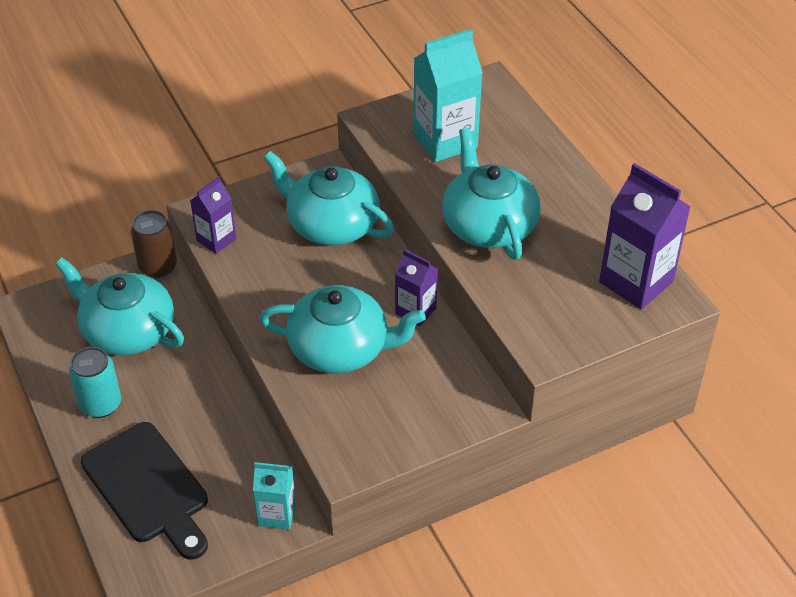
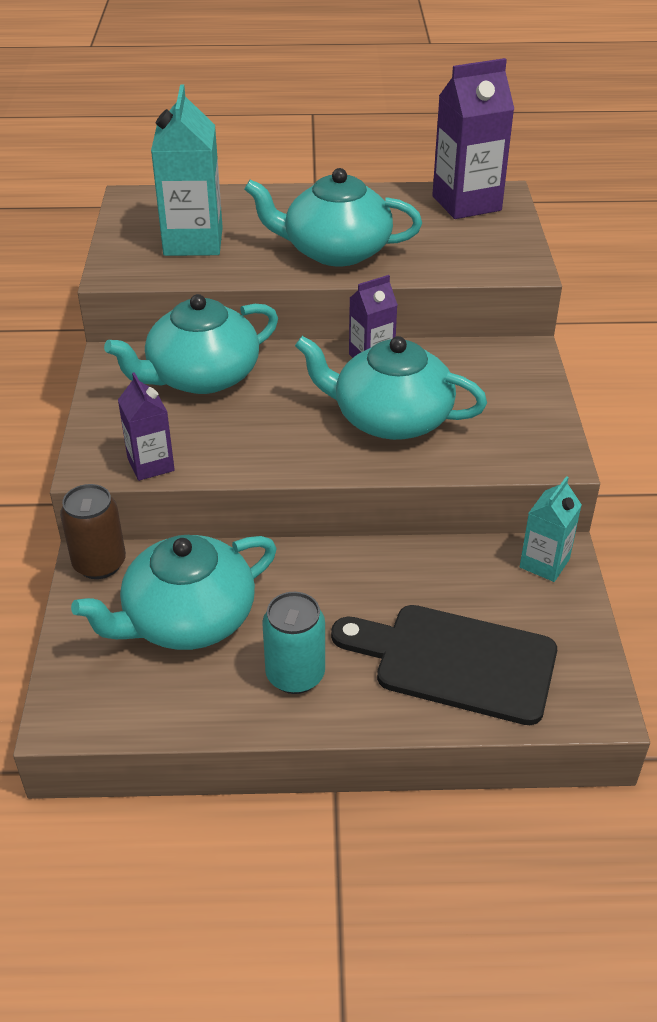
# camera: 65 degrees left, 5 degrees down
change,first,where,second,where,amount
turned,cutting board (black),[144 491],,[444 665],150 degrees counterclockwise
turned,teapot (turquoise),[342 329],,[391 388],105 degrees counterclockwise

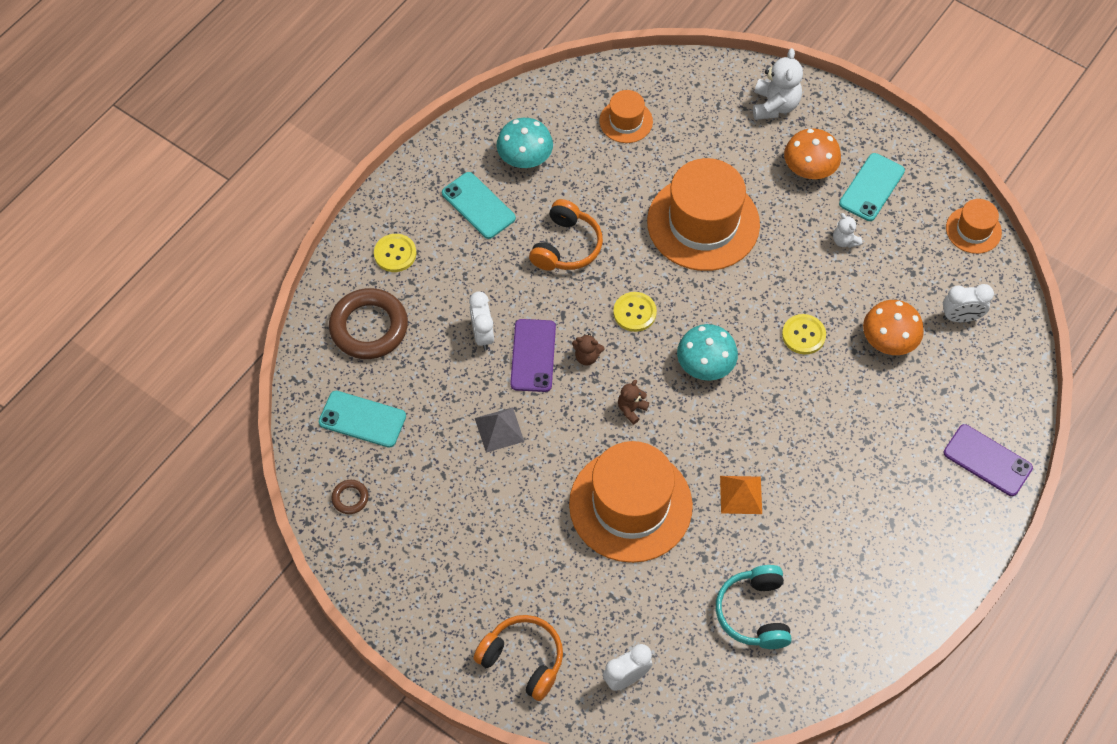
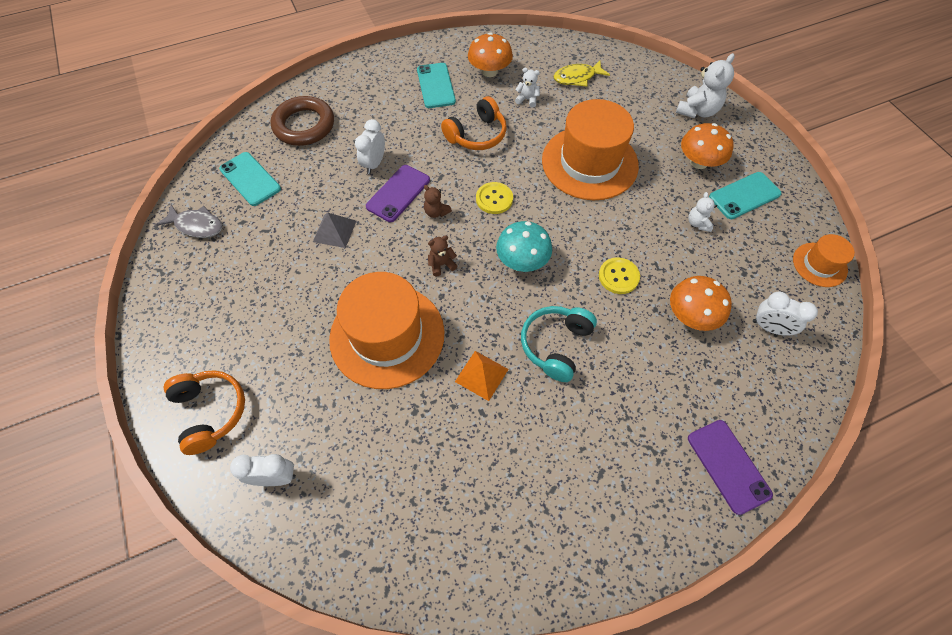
# camera: 30 degrees right, 0 degrees up
change,first,where,second,where,amount
removed,button (yellow),[395 253],,,
added,,,teddy bear (white),[527 88],
moved,headphones (turquoise),[754 607],,[559 344],
replaced,ring (brown),[350 497],fish (grey),[189 221],
replaced,hat (orange),[626 116],fish (yellow),[581 74],
recoloured,mushroom (turquoise),[525 143],mushroom (orange),[490 54],

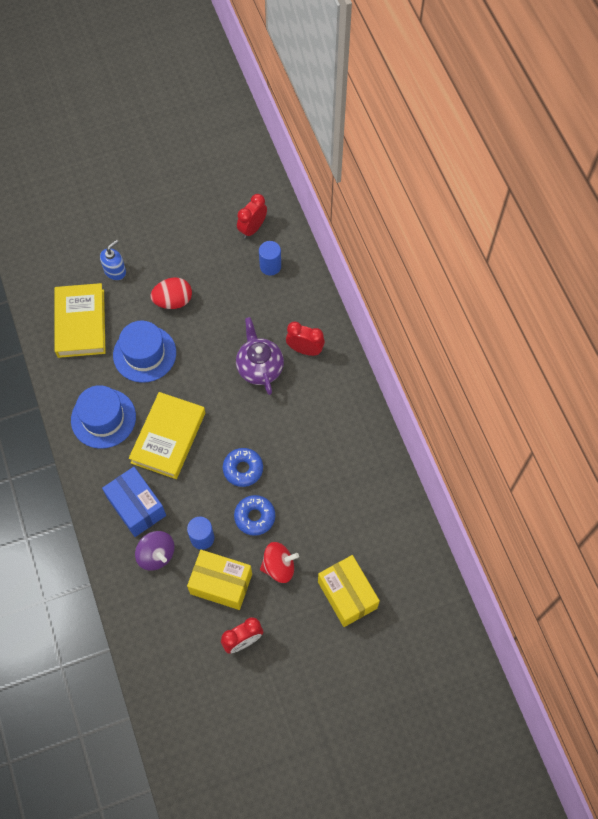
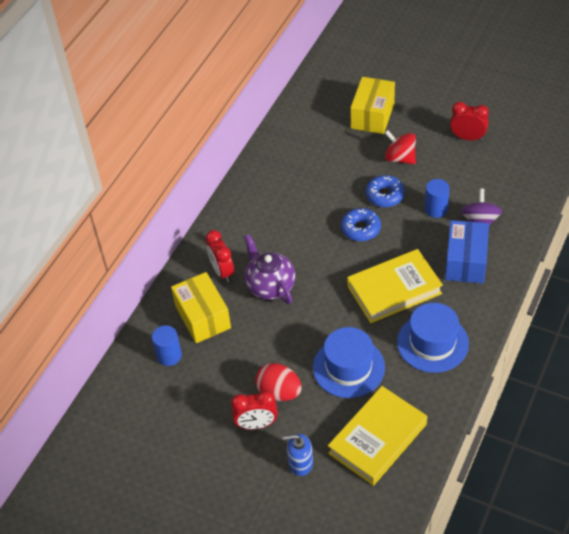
# camera: 130 degrees left, 15 degrees down
change,first,where,second,where,amount
moved,box (yellow),[219 580],,[201 307],
moved,clock (red),[252 216],,[254 410],
turned,teapot (purple),[260 356],,[270 269],120 degrees clockwise

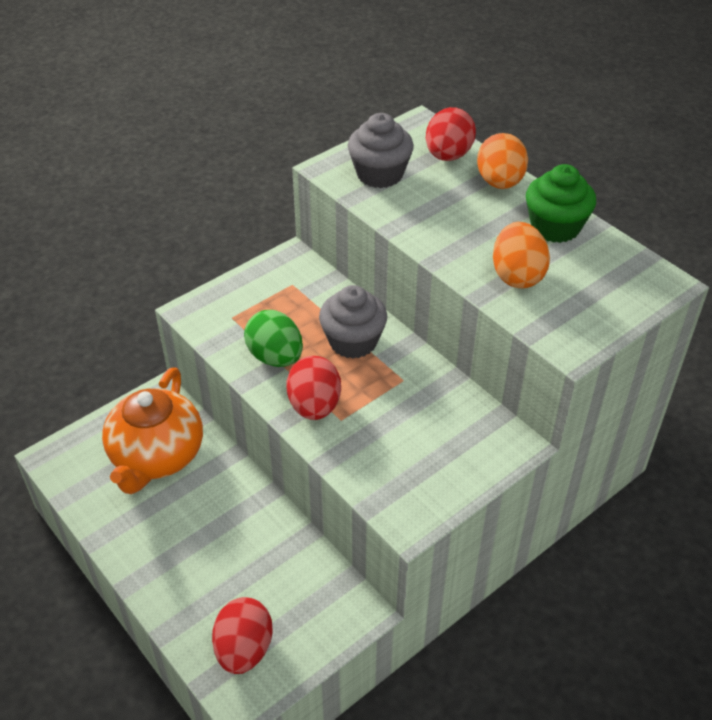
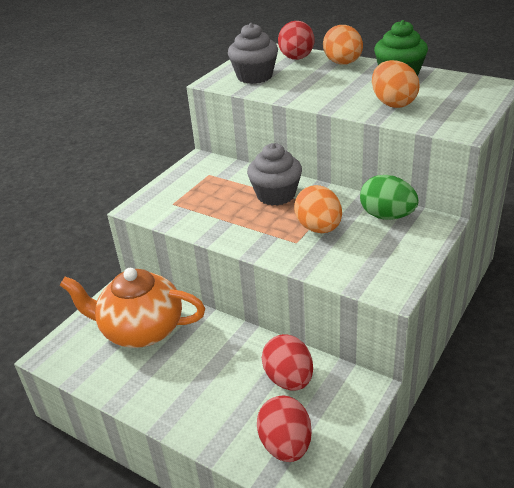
# camera: 15 degrees left, 10 degrees down
change,first,where,second,where,amount
added,,,egg (orange),[318 209],
moved,egg (green),[273 338],,[389 197],
moved,egg (red),[314 388],,[287 362],
turned,teapot (orange),[152 430],,[132 308],105 degrees clockwise

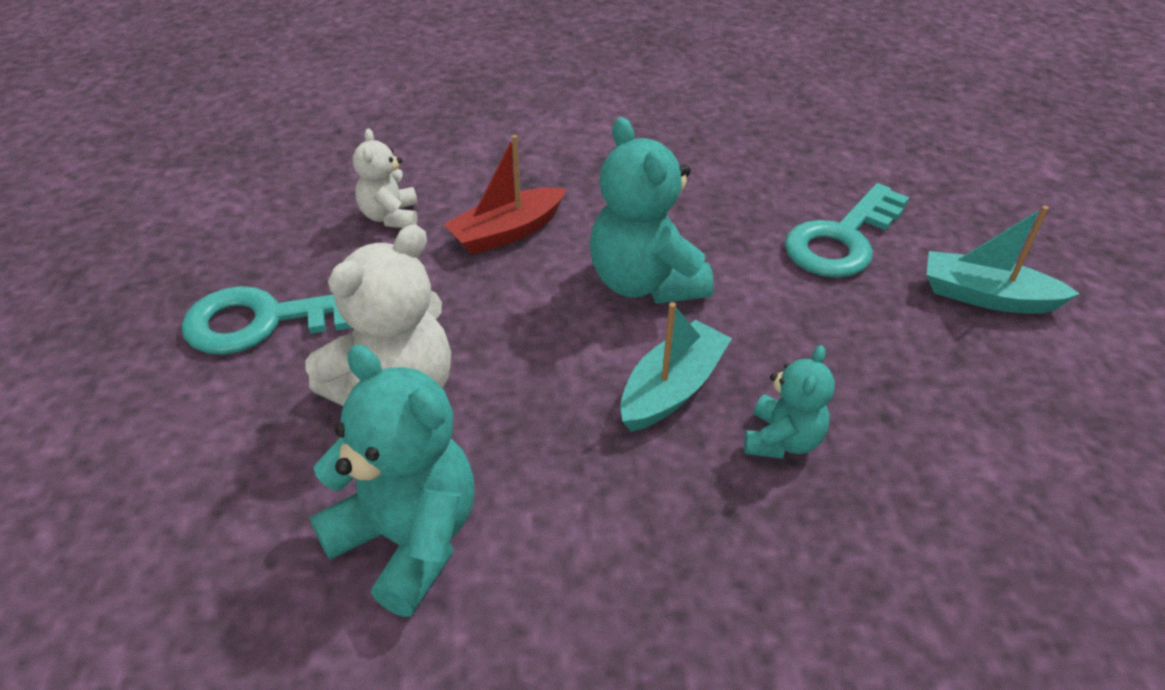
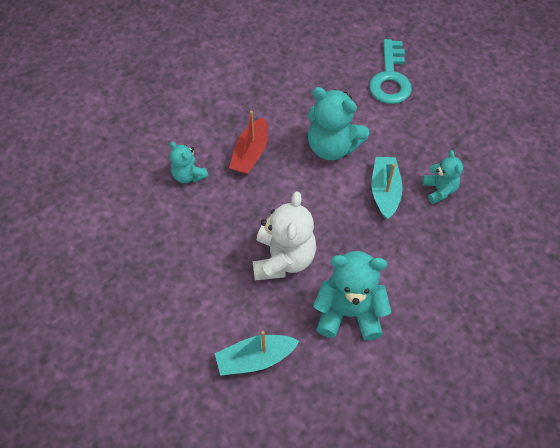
# camera: 35 degrees left, 15 degrees up
change,first,where,second,where,amount
removed,key (turquoise),[266 320],,,
moved,boat (turquoise),[1003 260],,[257 353],
recoloured,teddy bear (white),[385 178],teddy bear (turquoise),[189 162],

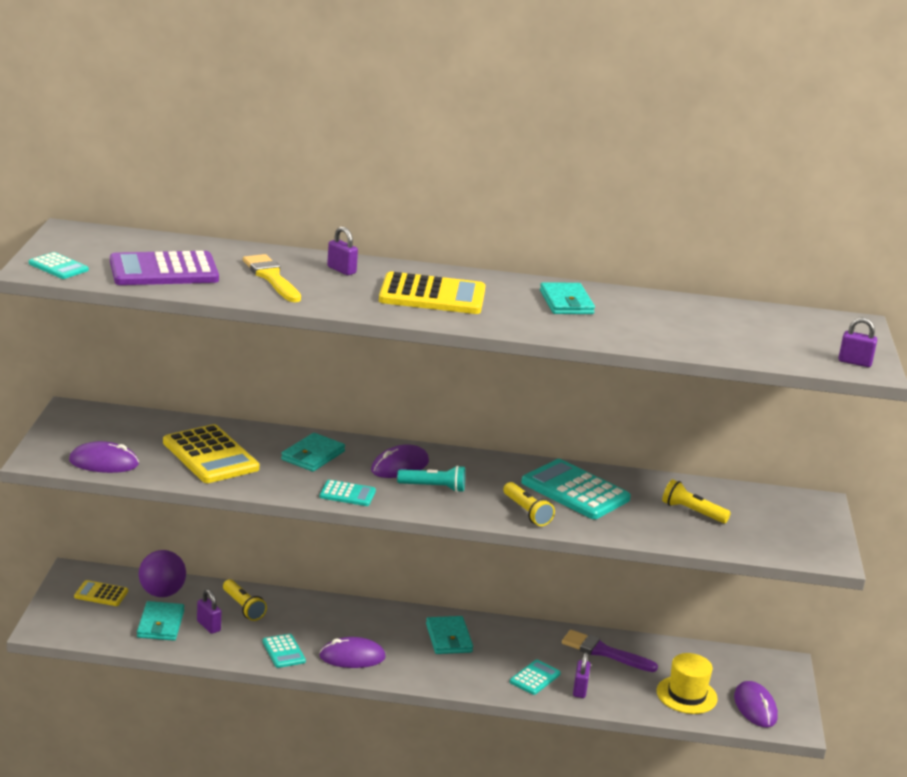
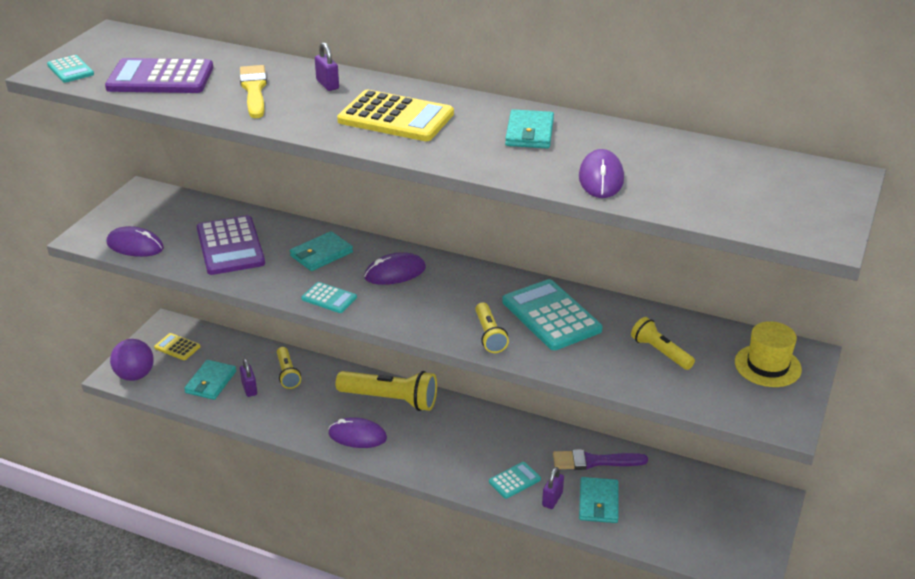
# camera: 20 degrees right, 10 degrees up
change,first,where,second,where,amount
removed,calculator (turquoise),[284 651],,,
removed,flashlight (turquoise),[431 478],,,
removed,padlock (purple),[857 342],,,
added,,,flashlight (yellow),[386 391],
moved,ball (purple),[162 573],,[132 360],
moved,wallet (turquoise),[449 635],,[598 500],
moved,hat (yellow),[687 683],,[768 354],
moved,mouse (purple),[756 704],,[601 173],
recoloured,calculator (yellow),[211 453],calculator (purple),[231 245],
turned,brush (purple),[610 651],,[600 459],45 degrees counterclockwise

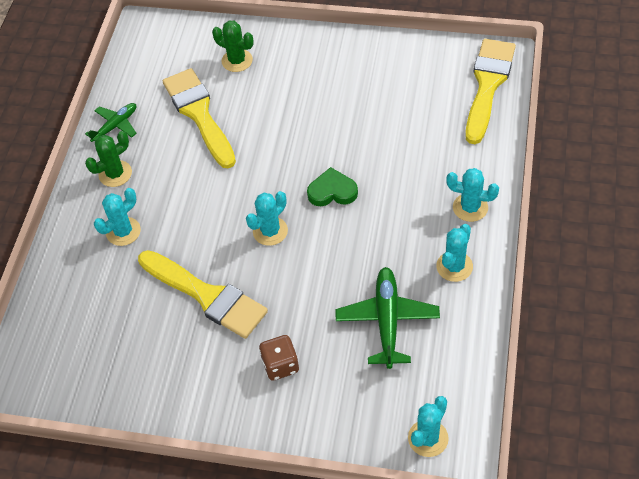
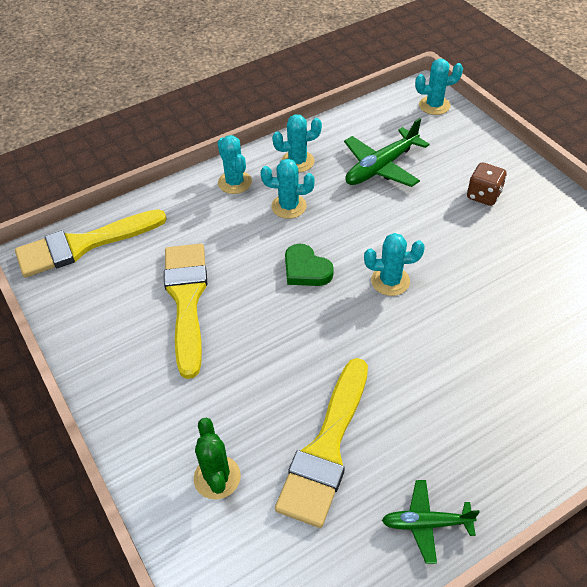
# camera: 135 degrees left, 5 degrees down
change,first,where,second,where,amount
removed,cactus (green),[108 159],,,
moved,cactus (turquoise),[117 217],,[288 189],
moved,brush (yellow),[203 294],,[185 311],

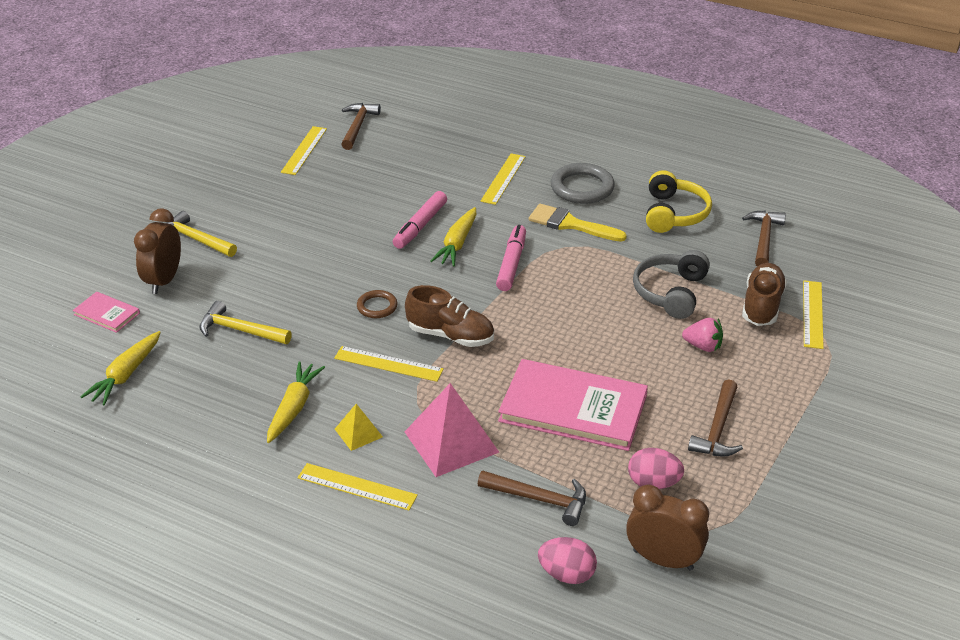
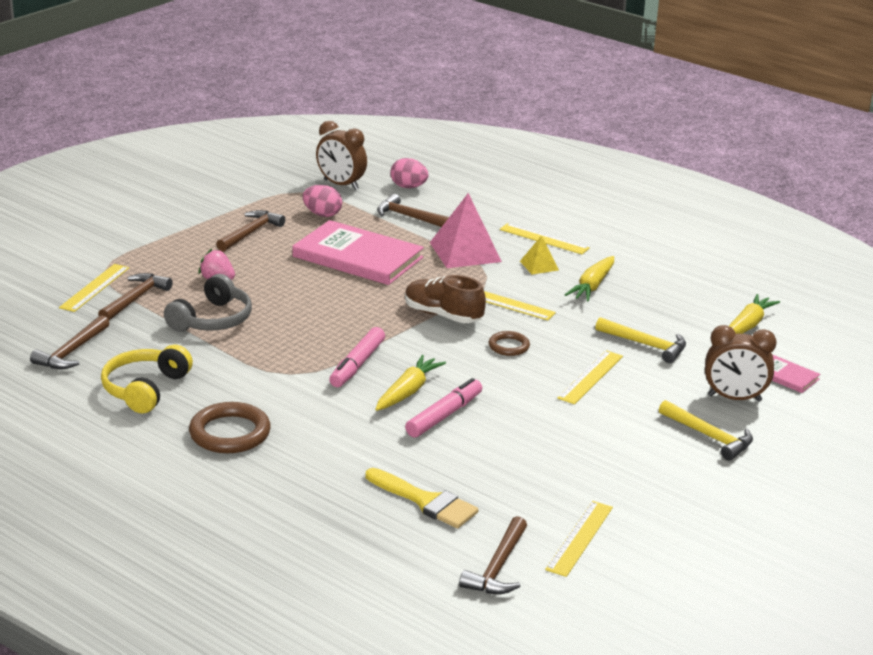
# camera: 170 degrees left, 10 degrees down
change,first,where,second,where,amount
moved,ruler (yellow),[503 179],,[590 377],
moved,brush (yellow),[578 223],,[422 498],
replaced,shoe (brown),[764 294],hammer (brown),[135 296],
recoloured,ring (grey),[583 183],ring (brown),[230 427],
turned,clock (brown),[157 251],,[741 363],75 degrees clockwise

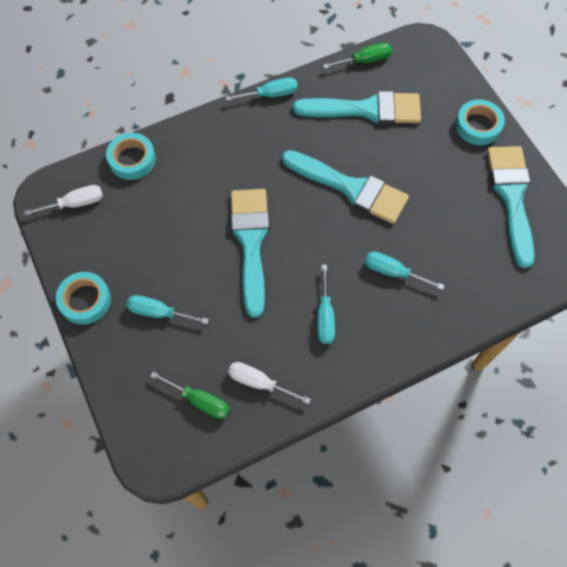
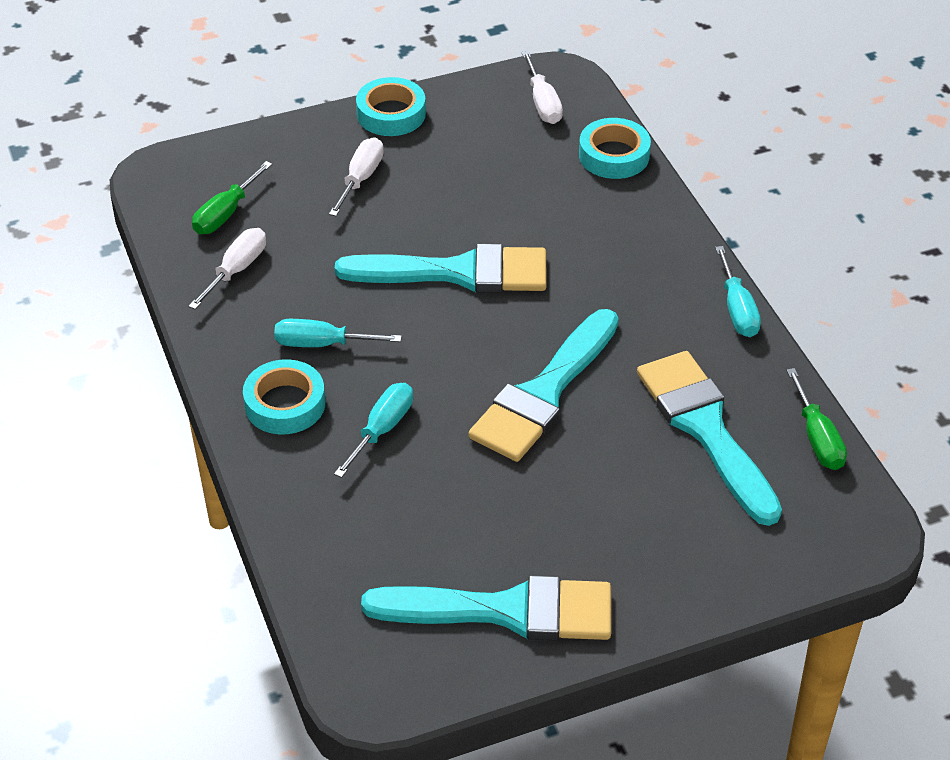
# camera: 95 degrees right, 20 degrees down
change,first,where,second,where,amount
moved,tape (turquoise),[480 122],,[284 396],
recoloured,screwdriver (turquoise),[168 309],screwdriver (white),[356 176],
turned,brush (turquoise),[357 107],,[709 438],150 degrees clockwise

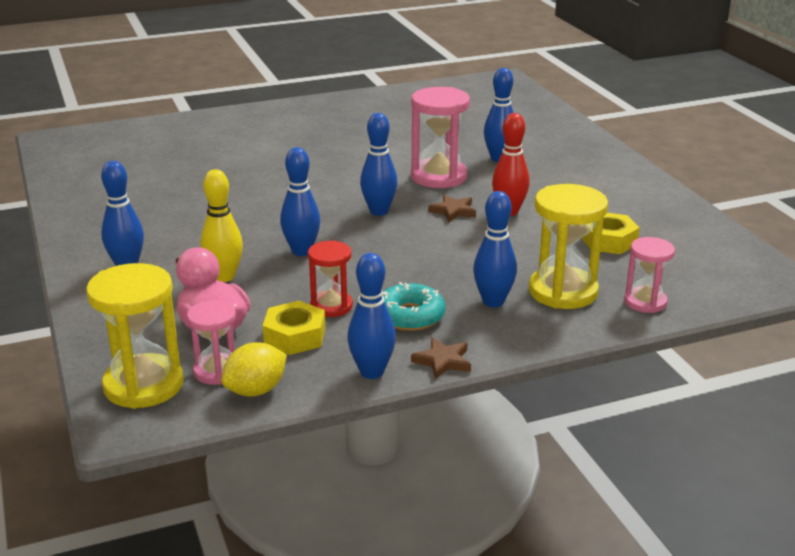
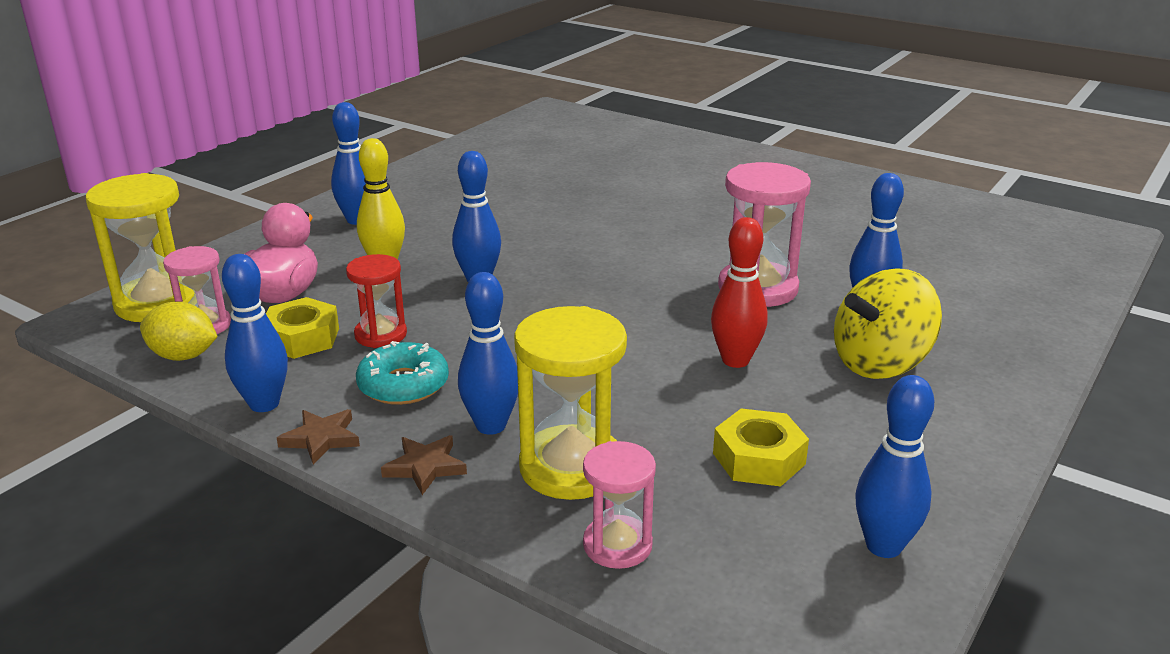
# camera: 55 degrees right, 0 degrees up
change,first,where,second,where,amount
added,,,spinning top (yellow),[888 323],
moved,bowling pin (blue),[379 164],,[894 466],
moved,star (brown),[452 208],,[424 465],

